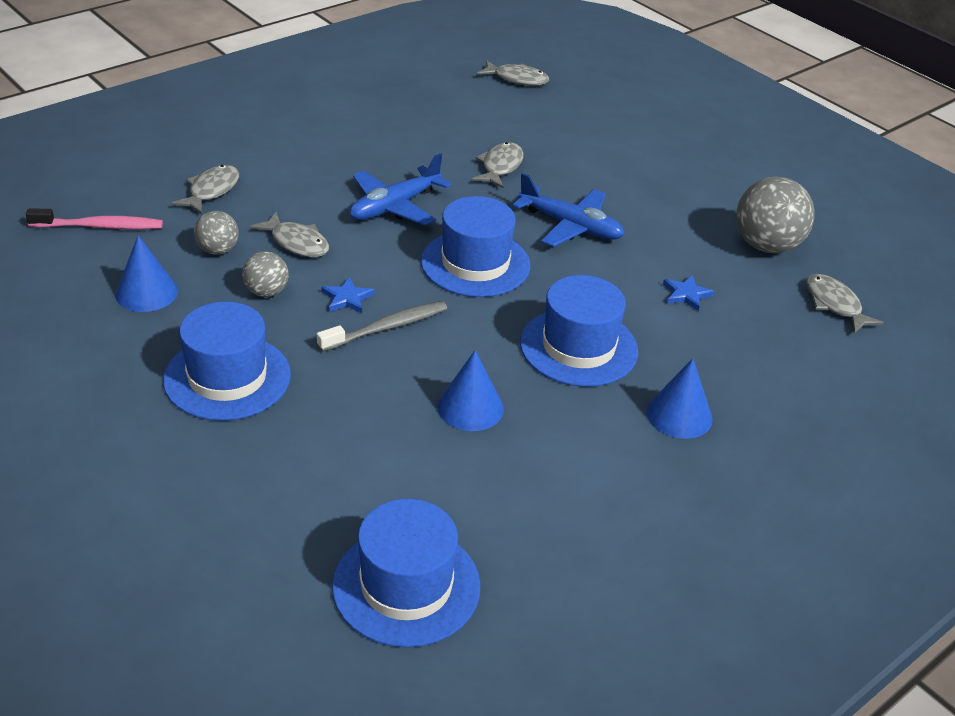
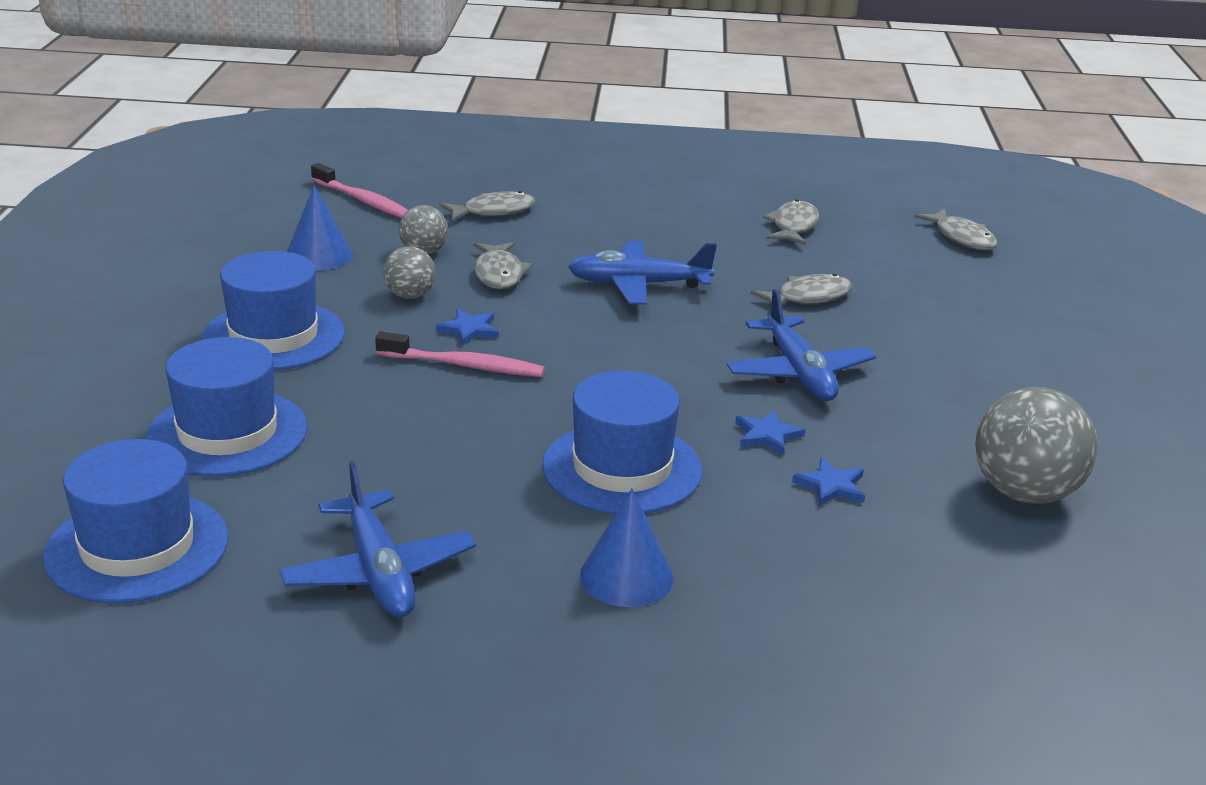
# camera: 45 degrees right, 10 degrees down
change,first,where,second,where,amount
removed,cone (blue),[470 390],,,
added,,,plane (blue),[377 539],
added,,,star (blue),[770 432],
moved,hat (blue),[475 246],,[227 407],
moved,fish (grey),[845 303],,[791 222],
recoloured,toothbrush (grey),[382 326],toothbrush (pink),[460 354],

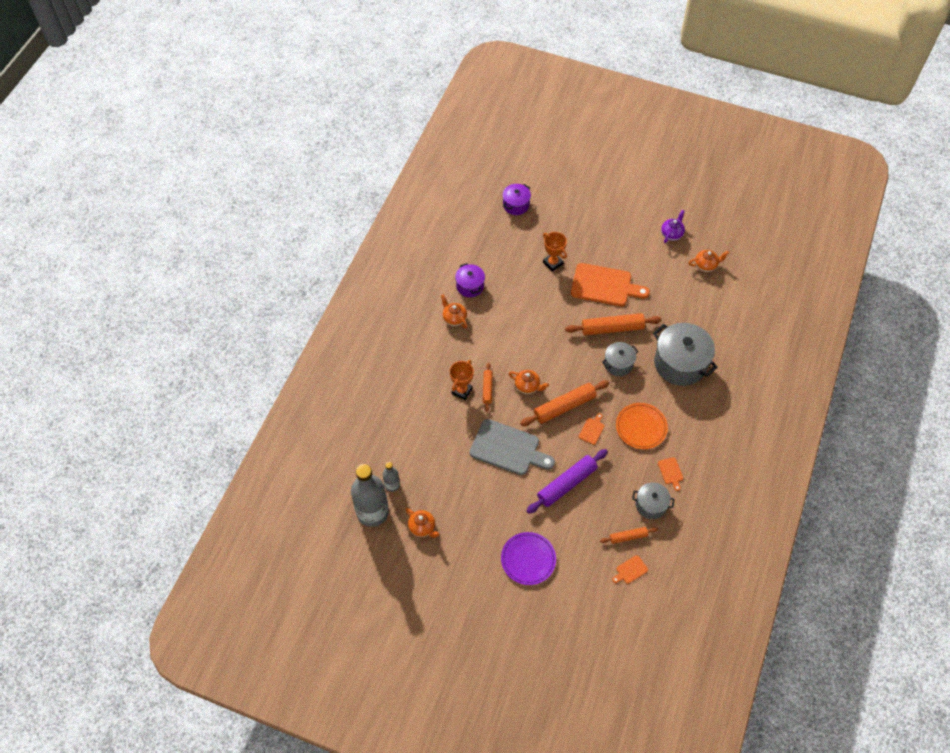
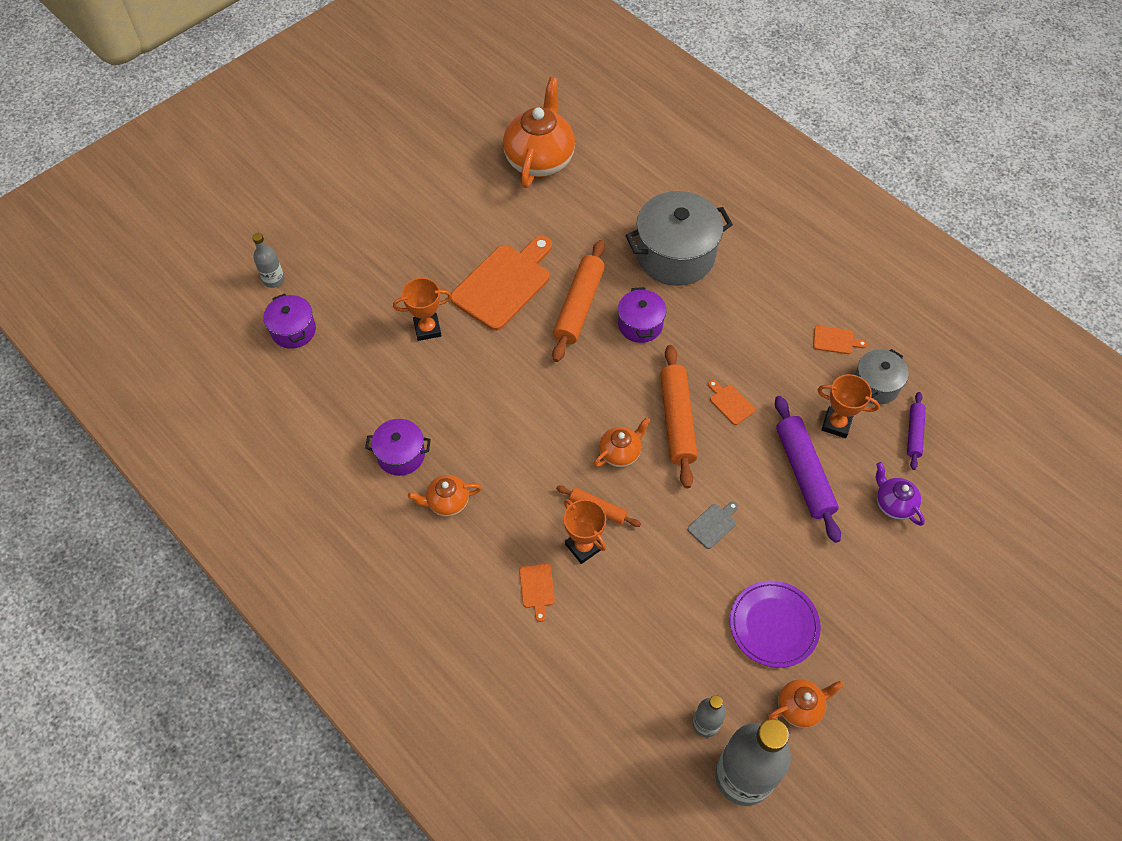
# camera: 65 degrees left, 0 degrees up
change,first,where,second,where,amount
removed,plate (orange),[642 426],,,
added,,,bottle (grey),[268 260],
added,,,trophy (orange),[849 406],
moved,plate (purple),[528 558],,[775 624],
moved,cutting board (orange),[630 569],,[537 593],
moved,teapot (purple),[673 226],,[900 494],
recoloured,rolling pin (orange),[629 535],rolling pin (purple),[916 431],
recoloured,pot (grey),[620 359],pot (purple),[642 315],
resized,cutting board (grey),[512 447],,[713 525],x0.42
resized,teapot (orange),[708 261],,[539 132],x2.01

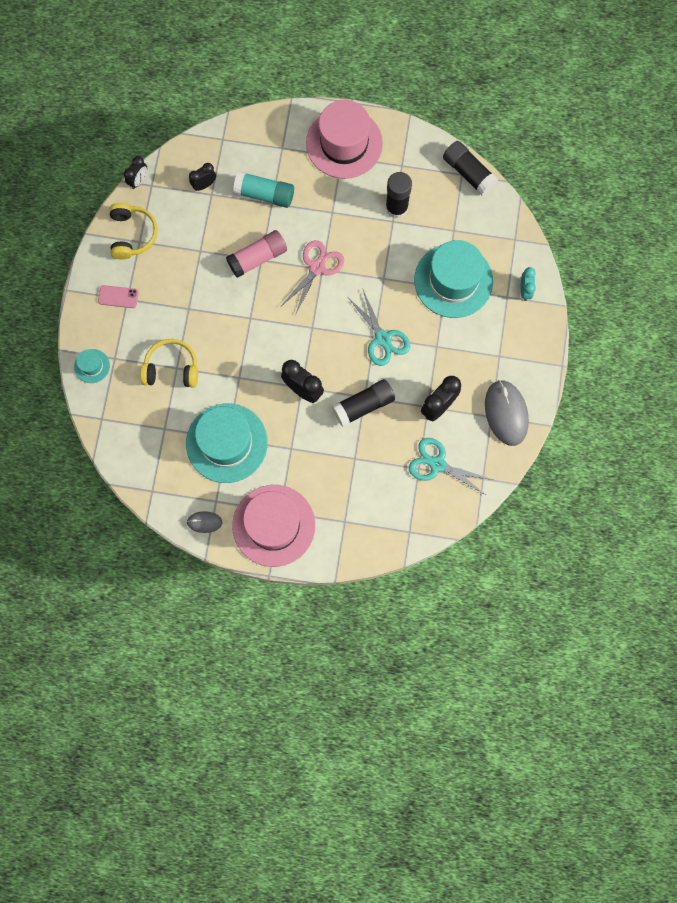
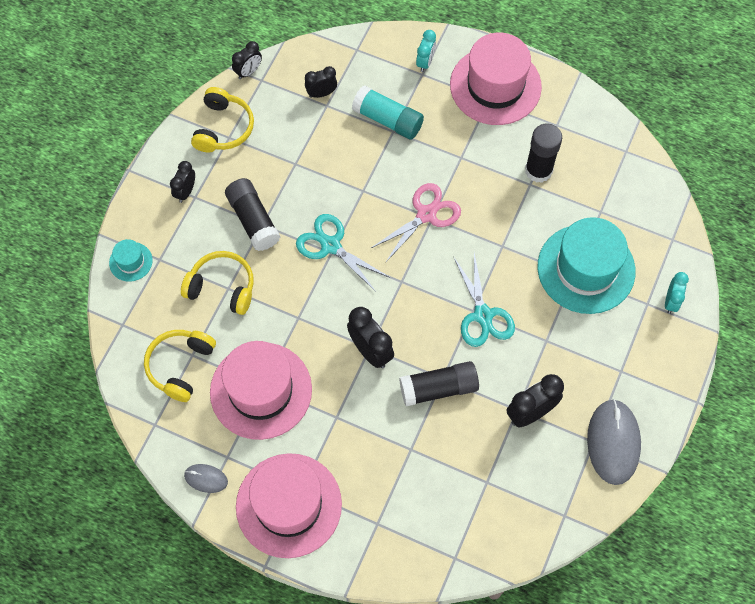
# camera: 15 degrees right, 10 degrees down
change,first,where,second,where,amount
removed,glue stick (pink),[256 254],,,
added,,,headphones (yellow),[180 366],
added,,,clock (turquoise),[426 51],
moved,scissors (turquoise),[451 467],,[342 253],
moved,glue stick (black),[470 168],,[253 214],
replaced,phone (pink),[118 296],clock (black),[182 182],
recoloured,hat (turquoise),[227 443],hat (pink),[261 390],

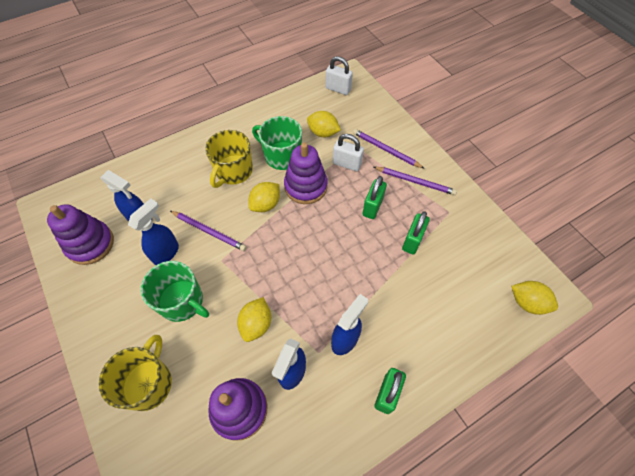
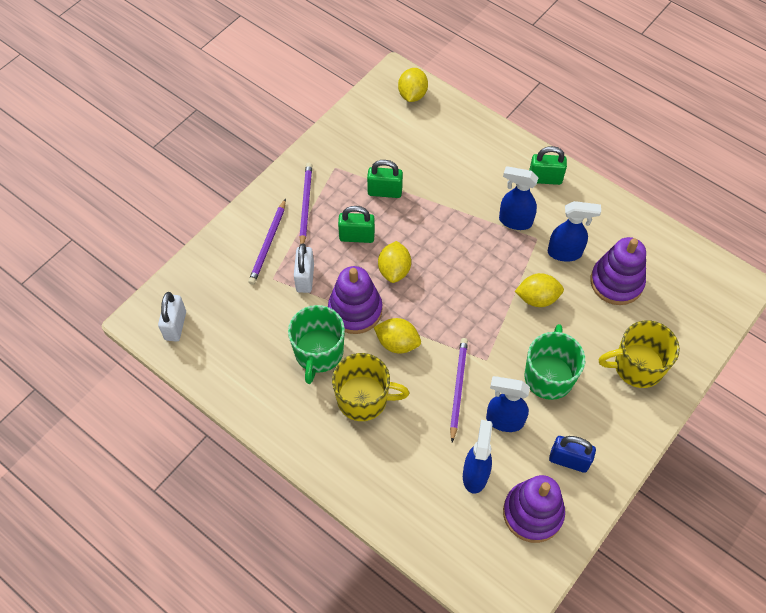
# camera: 110 degrees left, 0 degrees up
change,first,where,second,where,amount
added,,,padlock (blue),[572 454],
moved,lemon (yellow),[324 124],,[394 262],

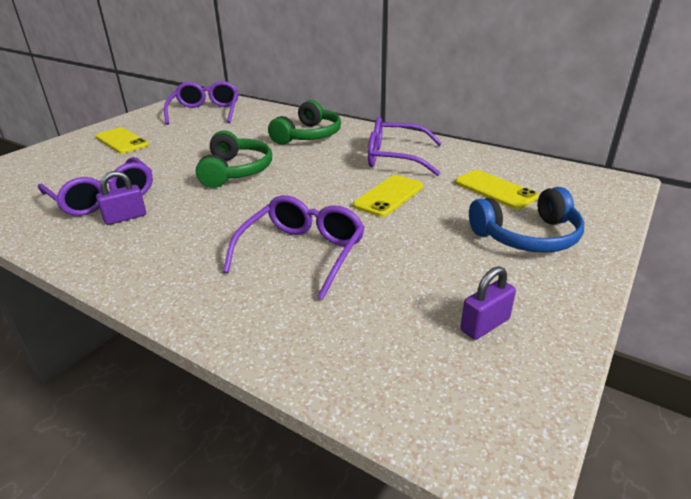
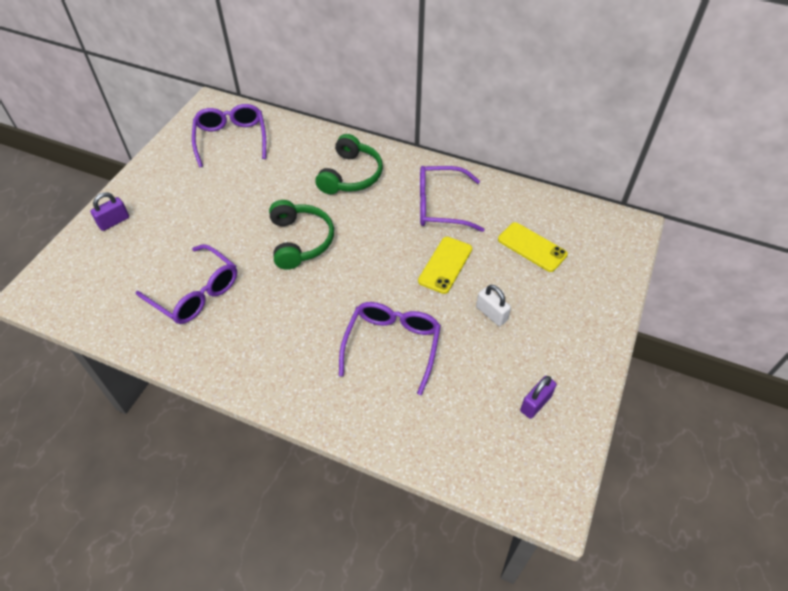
# camera: 10 degrees left, 20 degrees up
change,first,where,second,where,amount
removed,phone (yellow),[122 141],,,
removed,headphones (blue),[526 220],,,
added,,,padlock (white),[493 305],
moved,padlock (purple),[121 198],,[109 211],

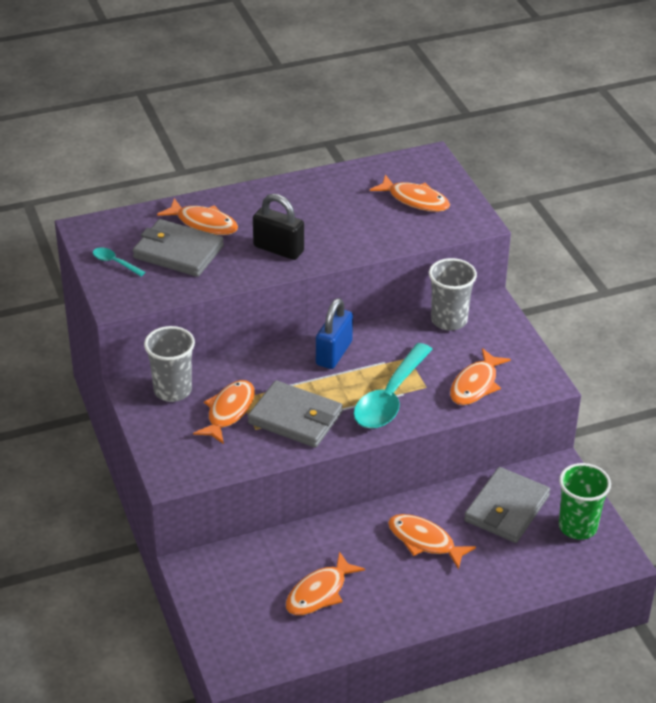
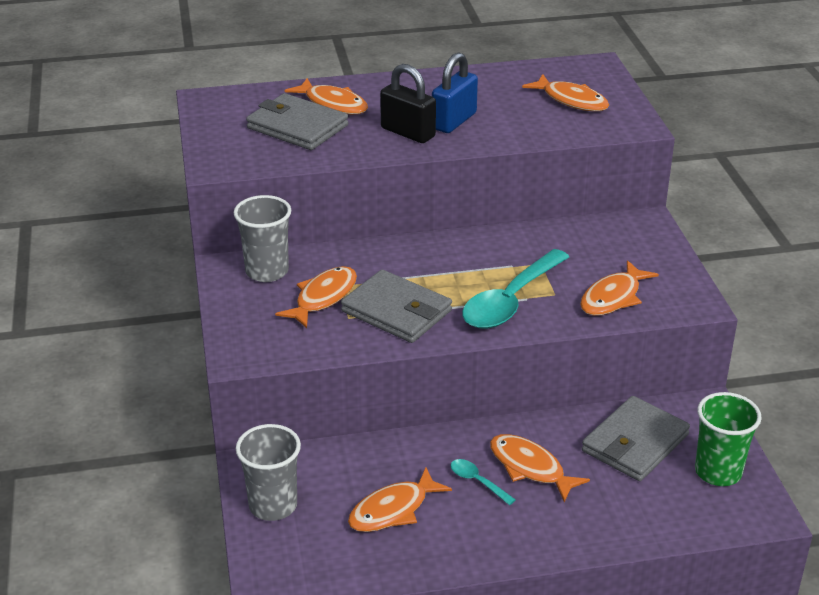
# camera: 10 degrees right, 5 degrees down
change,first,where,second,where,amount
moved,spoon (turquoise),[119 262],,[483 482],
moved,padlock (blue),[334 333],,[455 92],
moved,cup (grey),[453 294],,[268 472],

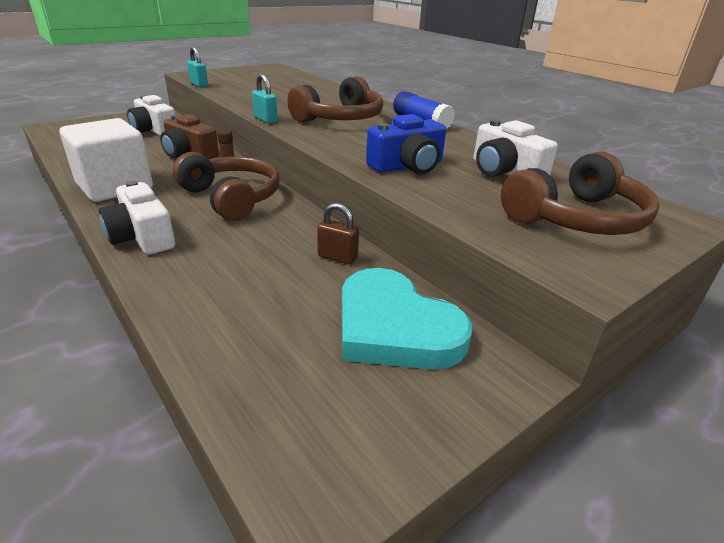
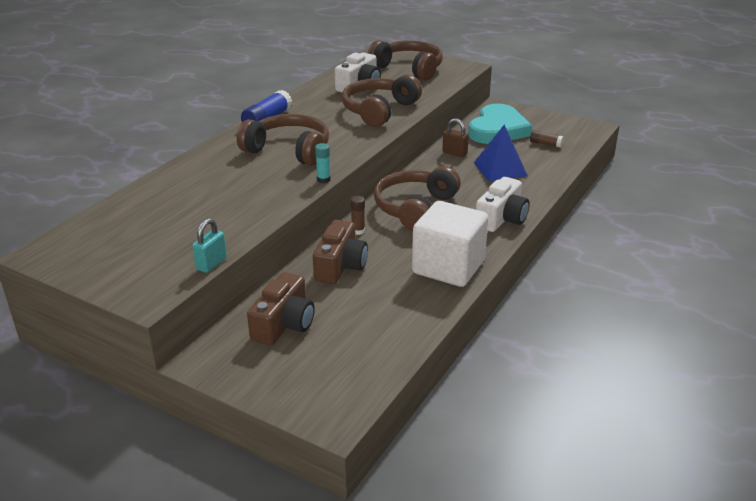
# camera: 110 degrees left, 0 degrees up
change,first,where,second,where,amount
added,,,pyramid (blue),[501 153],
added,,,glue stick (brown),[547 139],
replaced,padlock (turquoise),[265 98],glue stick (turquoise),[323 163],
replaced,camera (blue),[406 144],headphones (brown),[382 100],
recoloured,camera (white),[151 115],camera (brown),[281 308],
turned,padlock (brown),[338 234],,[455 137],60 degrees counterclockwise

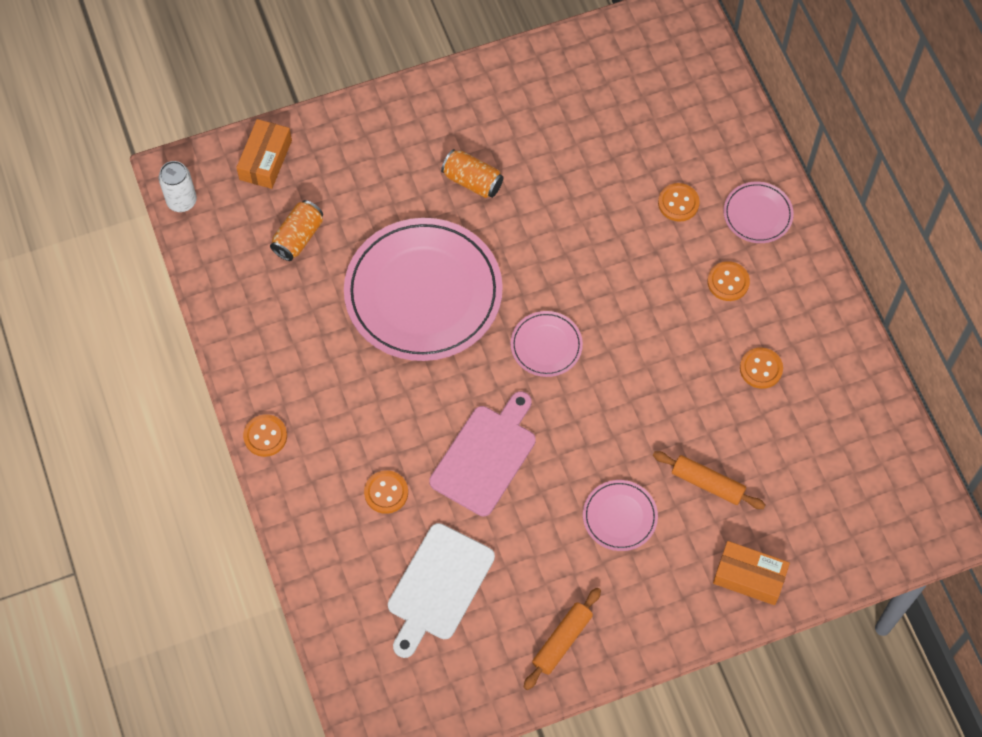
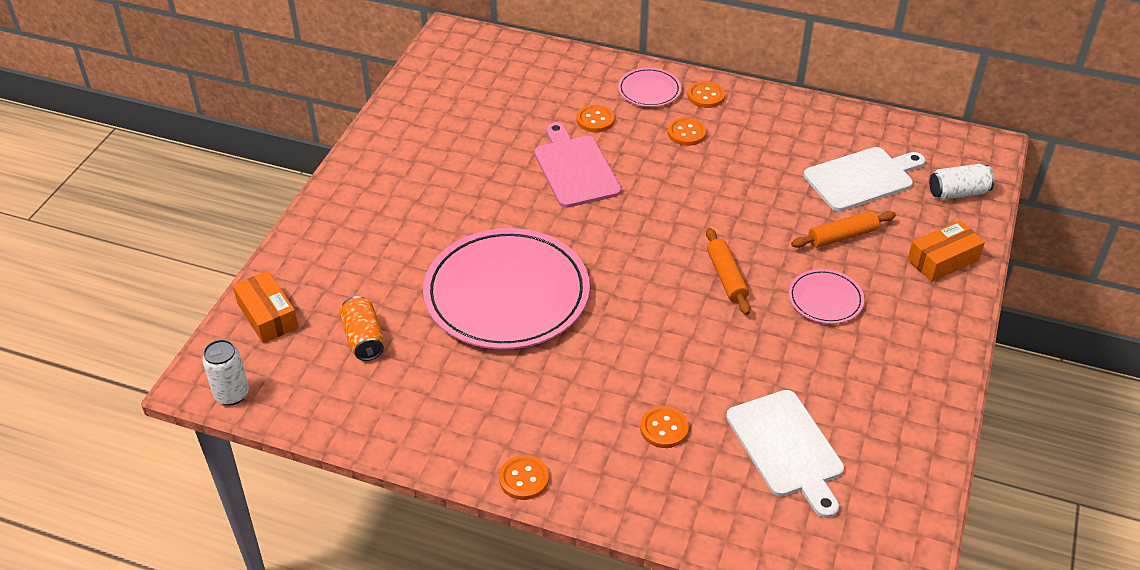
# camera: 50 degrees left, 20 degrees down
change,first,where,second,where,amount
removed,can (orange),[472 173],,,
removed,plate (pink),[546 344],,,
added,,,cutting board (white),[864 179],
added,,,can (white),[962 182],
moved,cutting board (pink),[482 453],,[577 165],
moved,rolling pin (orange),[562 639],,[728 271],
moved,button (orange),[761 368],,[706 94],

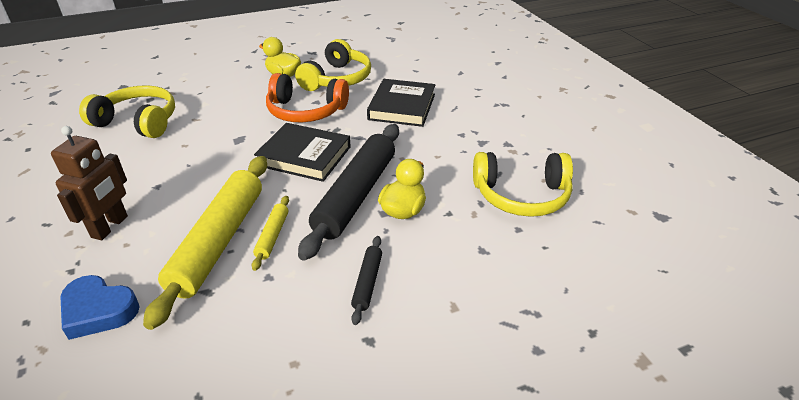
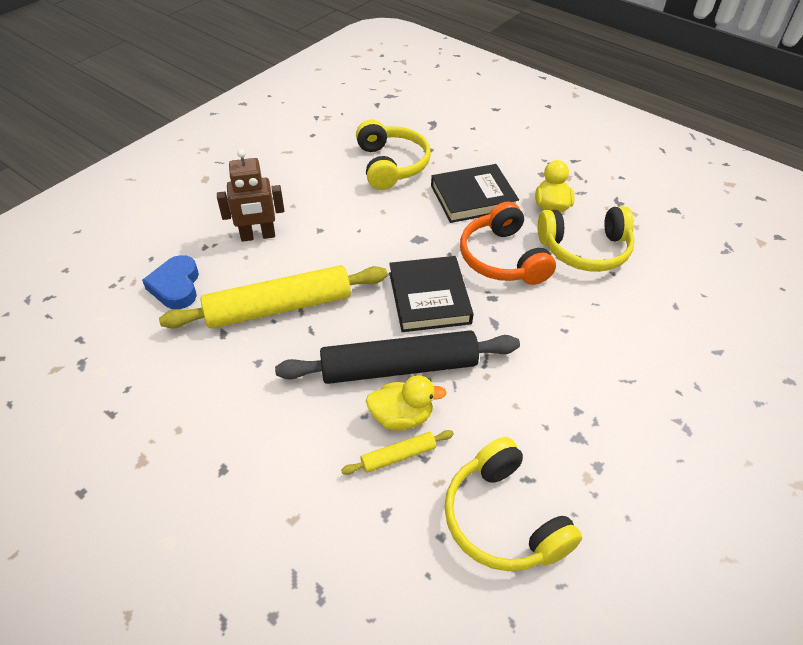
# camera: 60 degrees right, 10 degrees up
change,first,where,second,where,amount
removed,rolling pin (black),[366 280],,,
moved,rolling pin (yellow),[270 233],,[397 452],
moved,book (black),[401 103],,[475 193],

